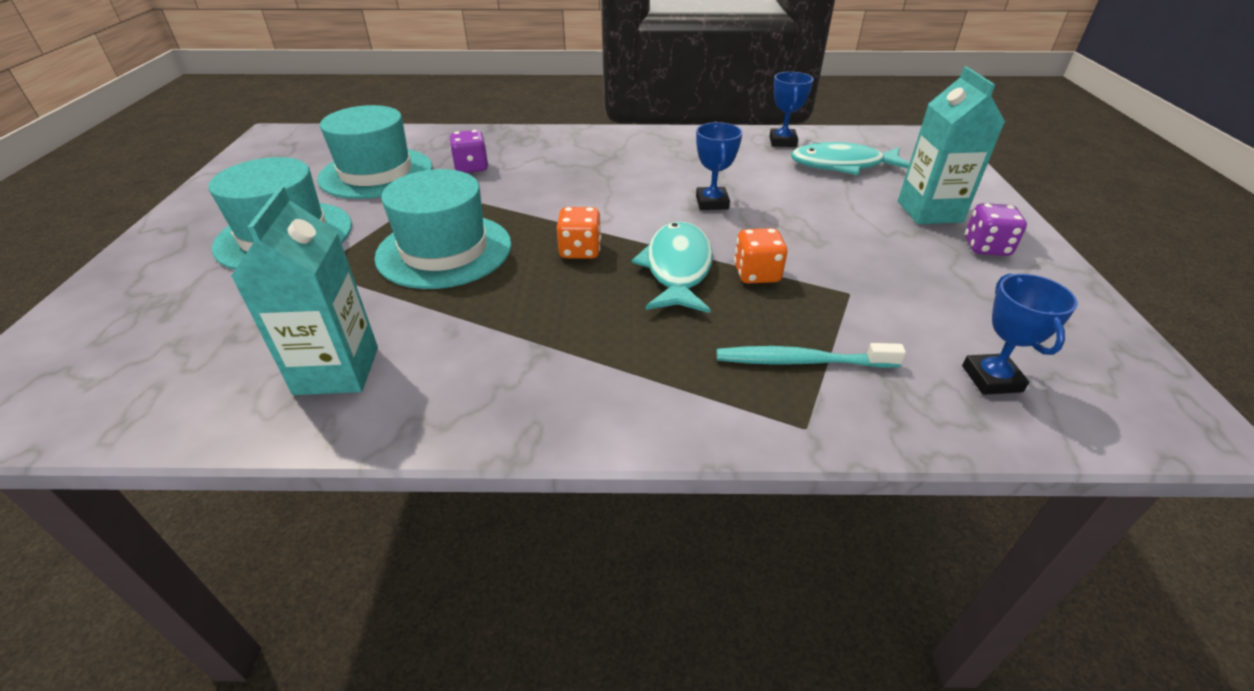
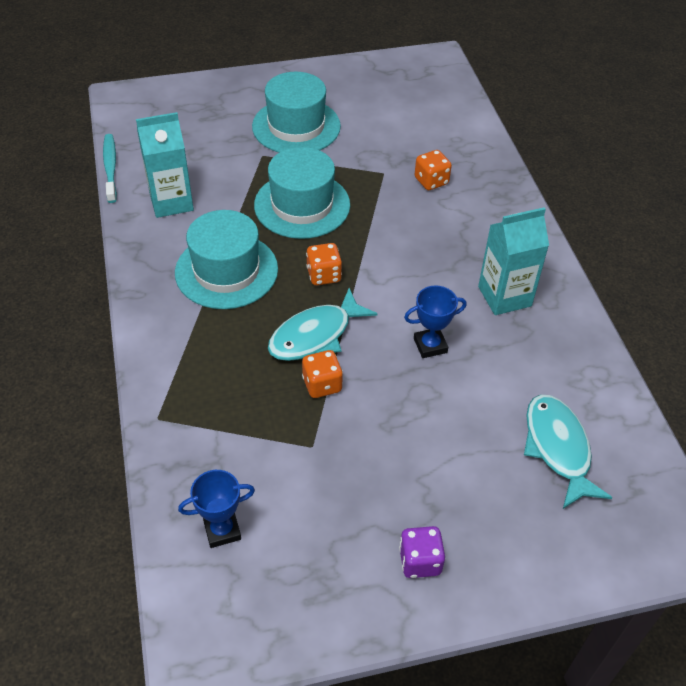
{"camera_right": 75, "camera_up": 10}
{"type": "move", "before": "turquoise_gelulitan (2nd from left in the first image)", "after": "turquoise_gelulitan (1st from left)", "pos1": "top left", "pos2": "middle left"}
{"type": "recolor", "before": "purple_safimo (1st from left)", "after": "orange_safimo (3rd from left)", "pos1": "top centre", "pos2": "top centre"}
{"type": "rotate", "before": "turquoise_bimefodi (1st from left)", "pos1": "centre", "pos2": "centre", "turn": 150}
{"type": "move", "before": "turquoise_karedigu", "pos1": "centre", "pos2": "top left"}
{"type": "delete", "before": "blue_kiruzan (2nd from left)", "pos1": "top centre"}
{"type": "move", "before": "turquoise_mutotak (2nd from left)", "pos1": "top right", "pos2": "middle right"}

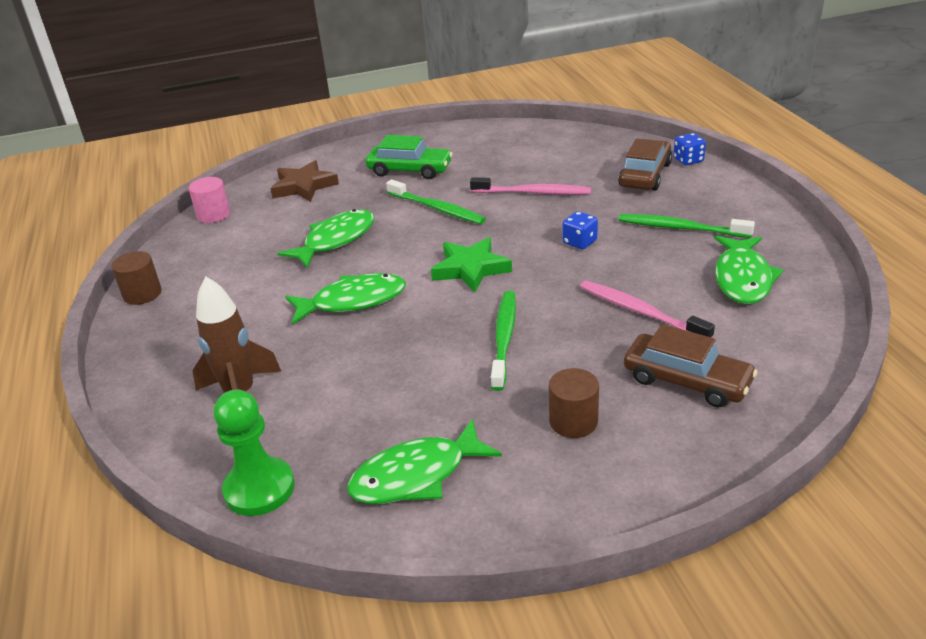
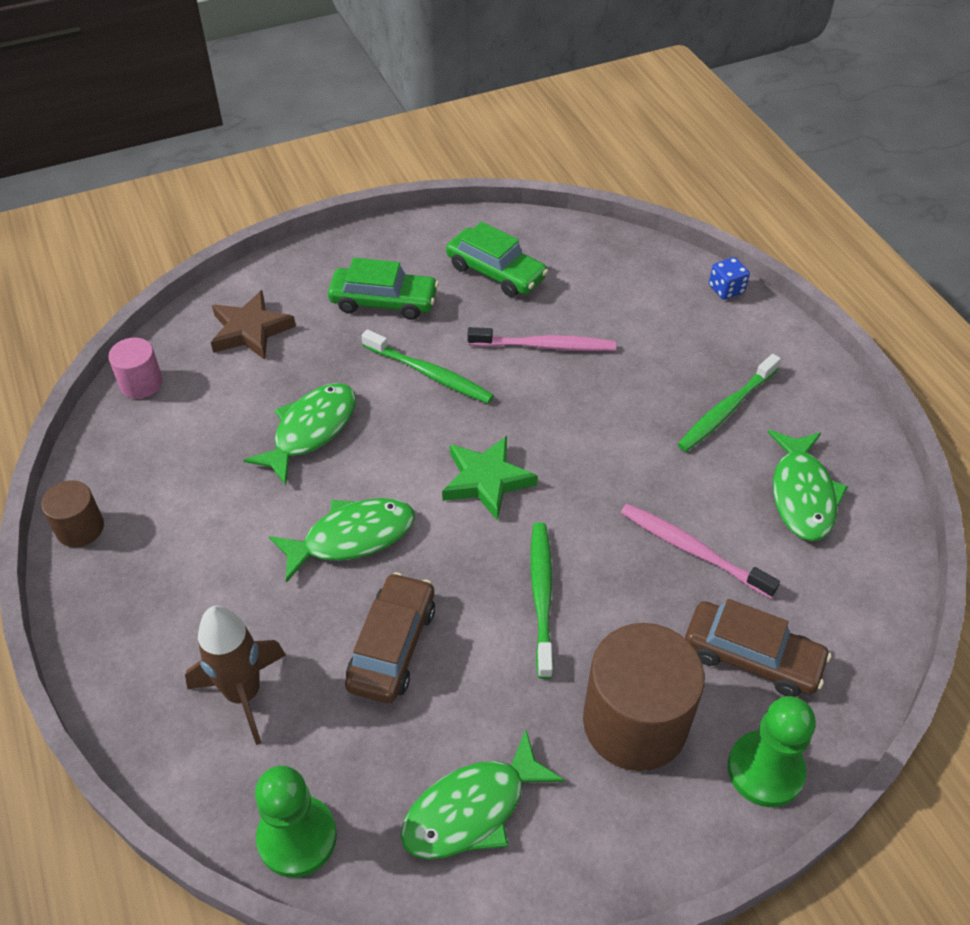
{"camera_right": -10, "camera_up": 15}
{"type": "resize", "before": "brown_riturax (2nd from left)", "pos1": "centre", "pos2": "bottom centre", "scale": 1.96}
{"type": "delete", "before": "blue_safimo (1st from left)", "pos1": "centre"}
{"type": "move", "before": "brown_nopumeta (1st from left)", "pos1": "top right", "pos2": "bottom centre"}
{"type": "rotate", "before": "green_karedigu (3rd from left)", "pos1": "middle right", "pos2": "middle right", "turn": -60}
{"type": "insert", "after": "green_nopumeta (2nd from left)", "pos2": "top centre"}
{"type": "insert", "after": "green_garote (2nd from left)", "pos2": "bottom right"}

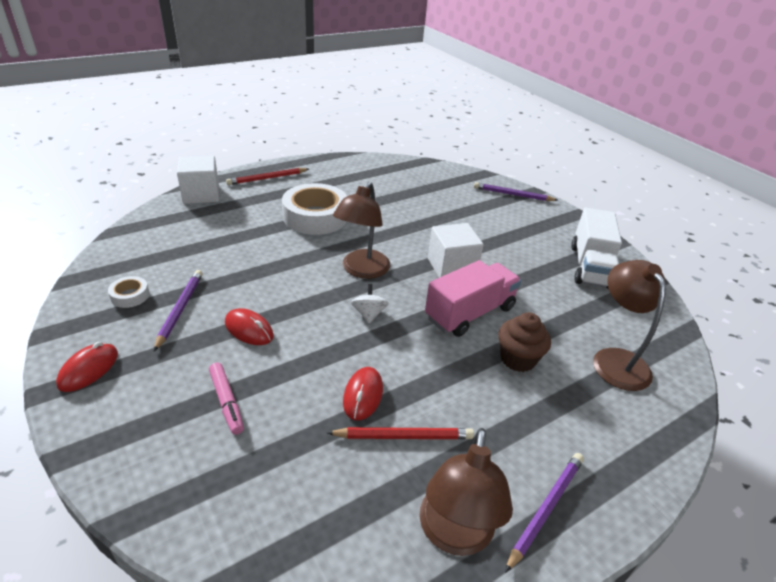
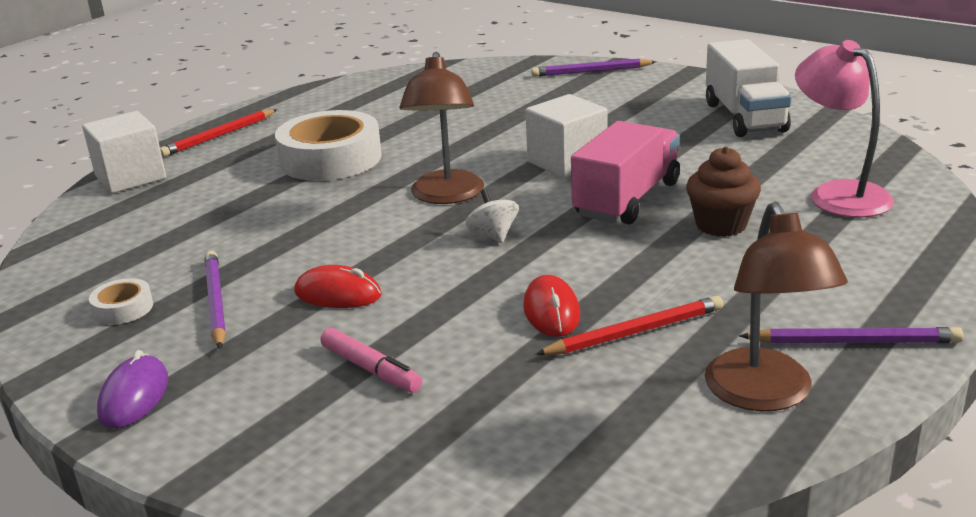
{"camera_right": -15, "camera_up": -10}
{"type": "recolor", "before": "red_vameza (1st from left)", "after": "purple_vameza", "pos1": "middle left", "pos2": "bottom left"}
{"type": "rotate", "before": "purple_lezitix (3rd from left)", "pos1": "bottom right", "pos2": "middle right", "turn": 75}
{"type": "recolor", "before": "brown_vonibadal (3rd from left)", "after": "pink_vonibadal", "pos1": "middle right", "pos2": "top right"}

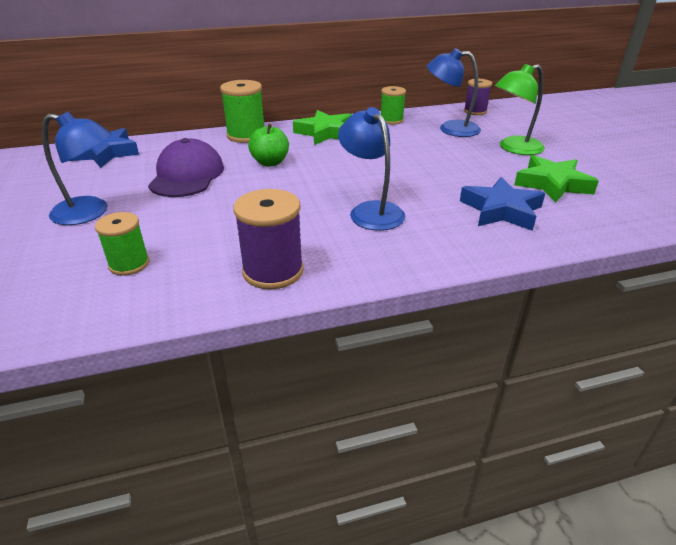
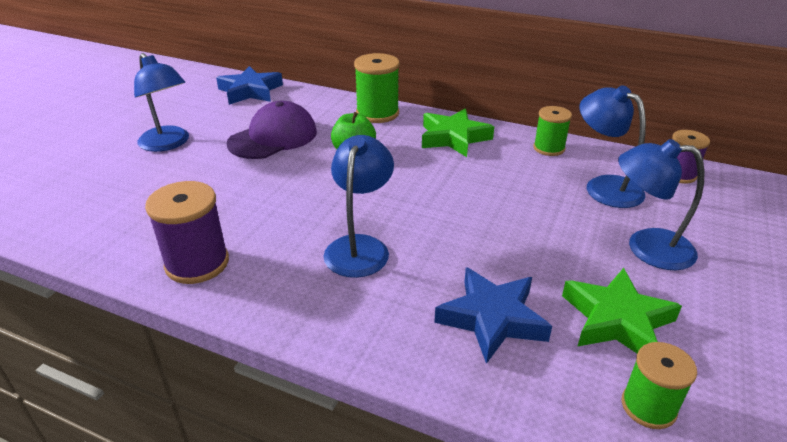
{"camera_right": 40, "camera_up": 0}
{"type": "move", "before": "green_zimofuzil (1st from left in the first image)", "after": "green_zimofuzil (3rd from left)", "pos1": "middle left", "pos2": "bottom right"}
{"type": "recolor", "before": "green_vonibadal", "after": "blue_vonibadal (4th from left)", "pos1": "top right", "pos2": "middle right"}

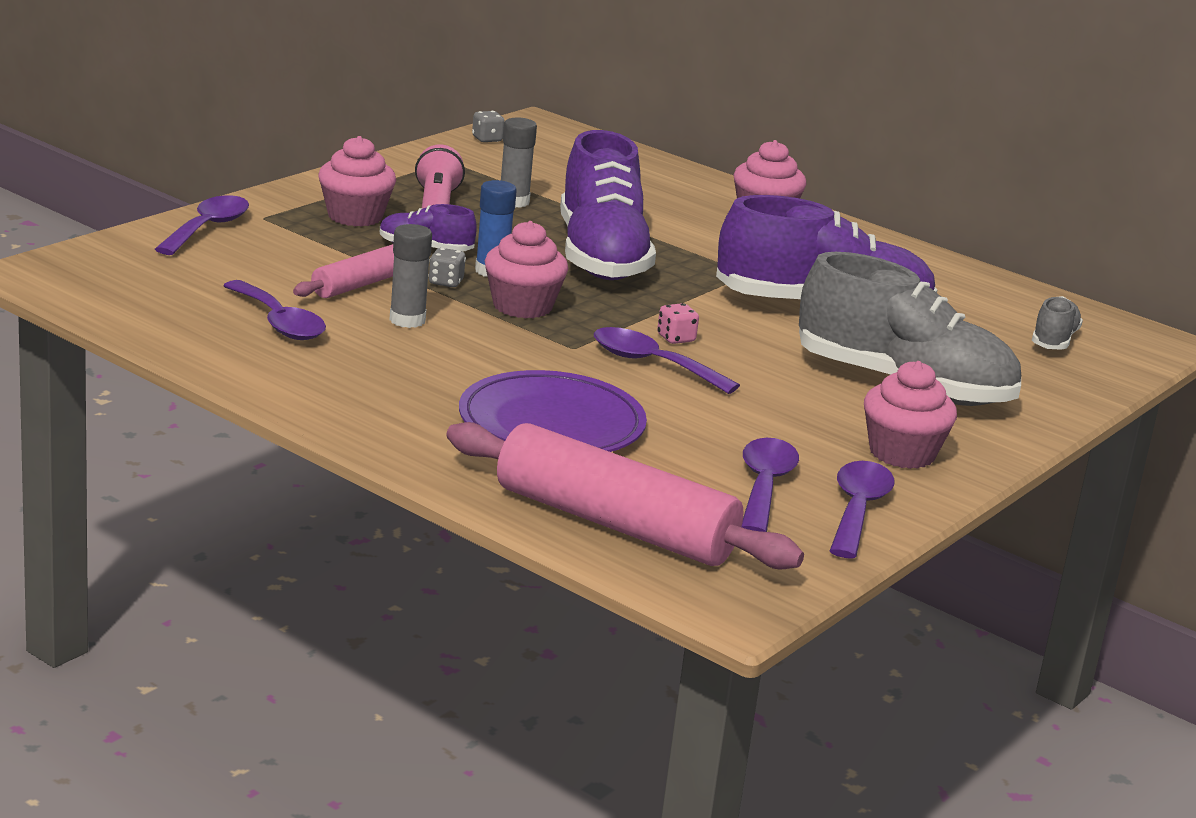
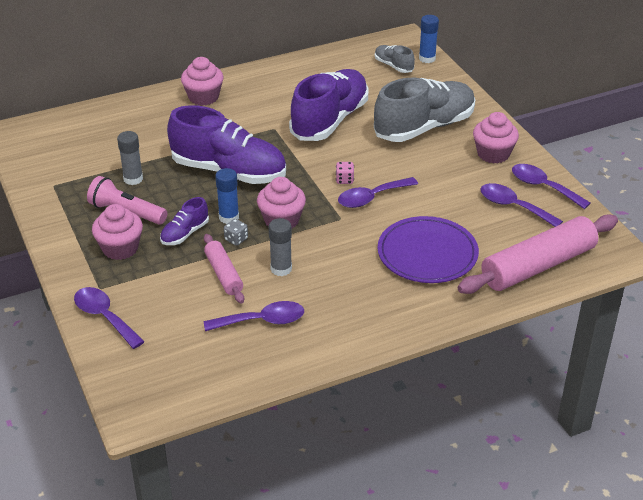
{"camera_right": -60, "camera_up": 15}
{"type": "delete", "before": "grey_safimo (2nd from left)", "pos1": "top centre"}
{"type": "insert", "after": "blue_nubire (2nd from left)", "pos2": "top right"}

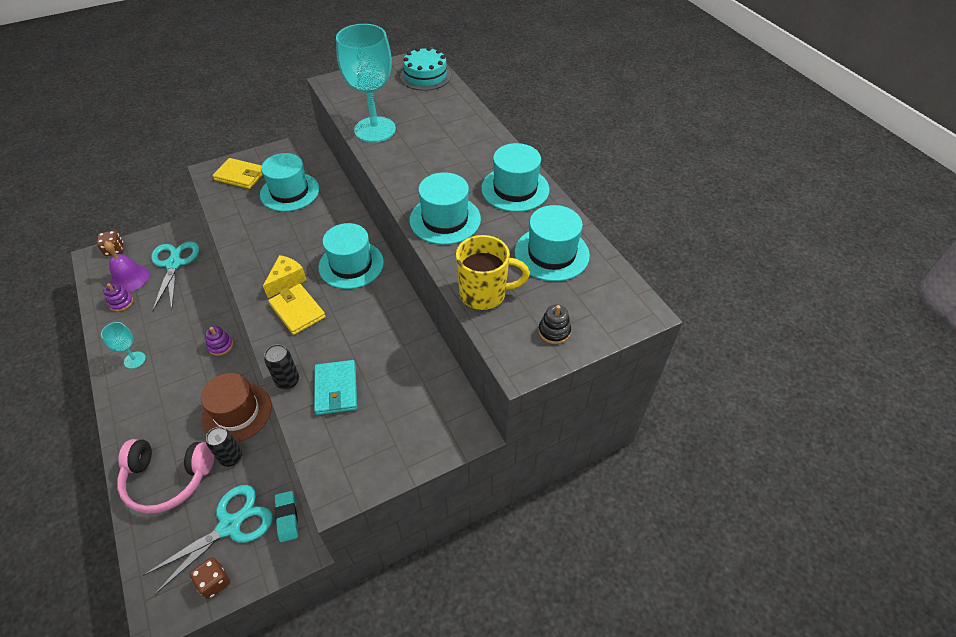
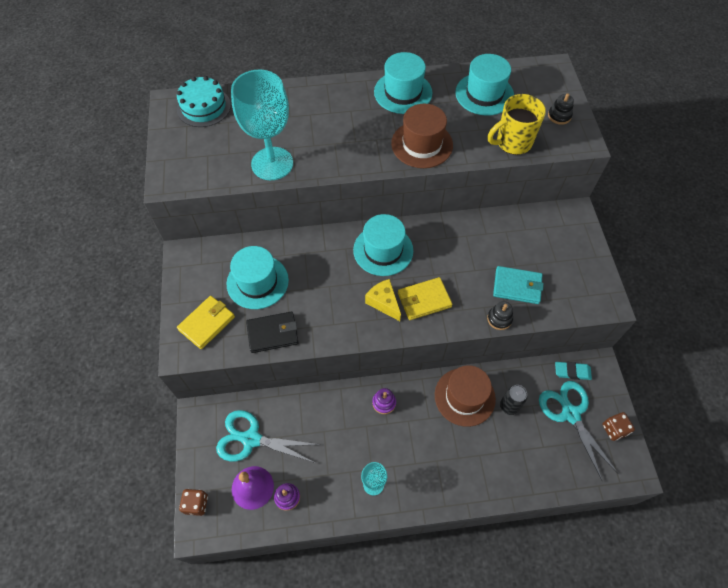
{"camera_right": -70, "camera_up": 10}
{"type": "delete", "before": "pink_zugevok", "pos1": "bottom left"}
{"type": "replace", "before": "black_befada (2nd from left)", "after": "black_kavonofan (1st from left)", "pos1": "middle left", "pos2": "middle right"}
{"type": "recolor", "before": "turquoise_gelulitan (3rd from left)", "after": "brown_gelulitan (1st from left)", "pos1": "top centre", "pos2": "top centre"}
{"type": "rotate", "before": "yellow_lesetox", "pos1": "centre", "pos2": "top right", "turn": -135}
{"type": "insert", "after": "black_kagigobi", "pos2": "centre"}

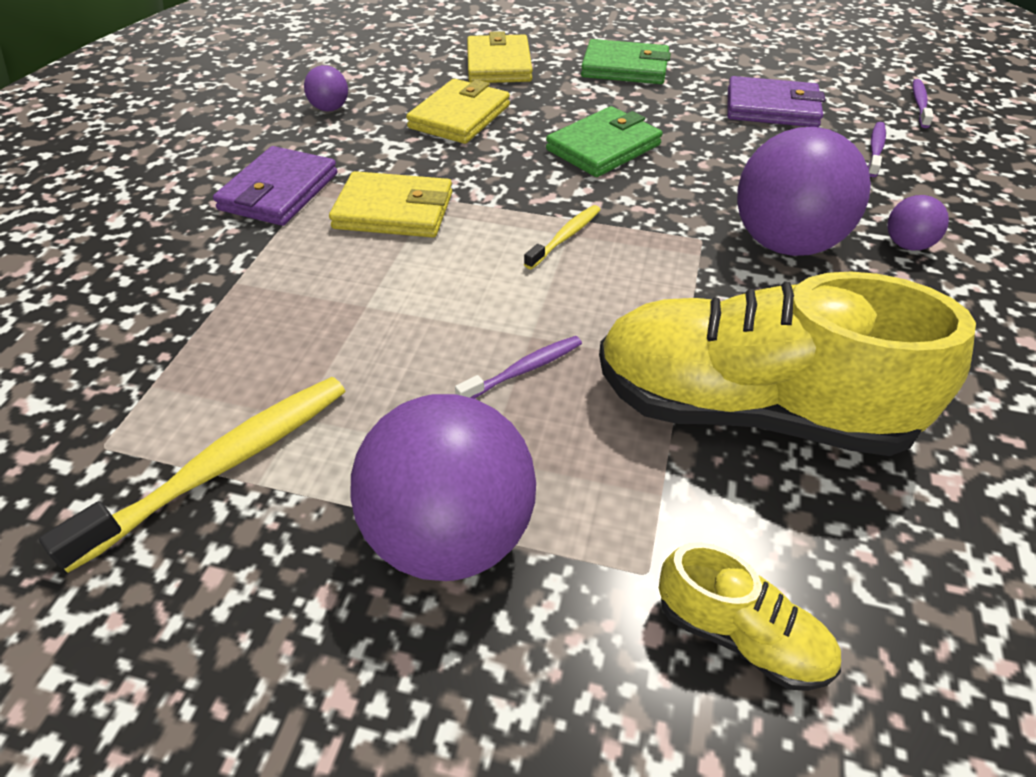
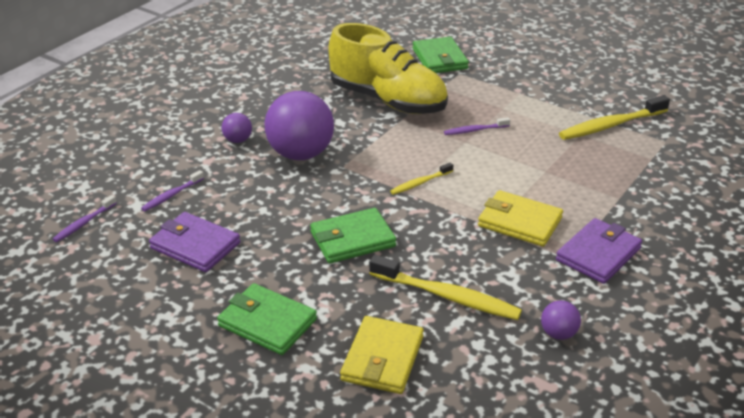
{"camera_right": -160, "camera_up": -10}
{"type": "delete", "before": "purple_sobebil (2nd from left)", "pos1": "centre"}
{"type": "replace", "before": "yellow_kagigobi (2nd from left)", "after": "yellow_karedigu (2nd from left)", "pos1": "top centre", "pos2": "bottom centre"}
{"type": "replace", "before": "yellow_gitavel (1st from left)", "after": "green_kagigobi (3rd from left)", "pos1": "bottom right", "pos2": "top centre"}

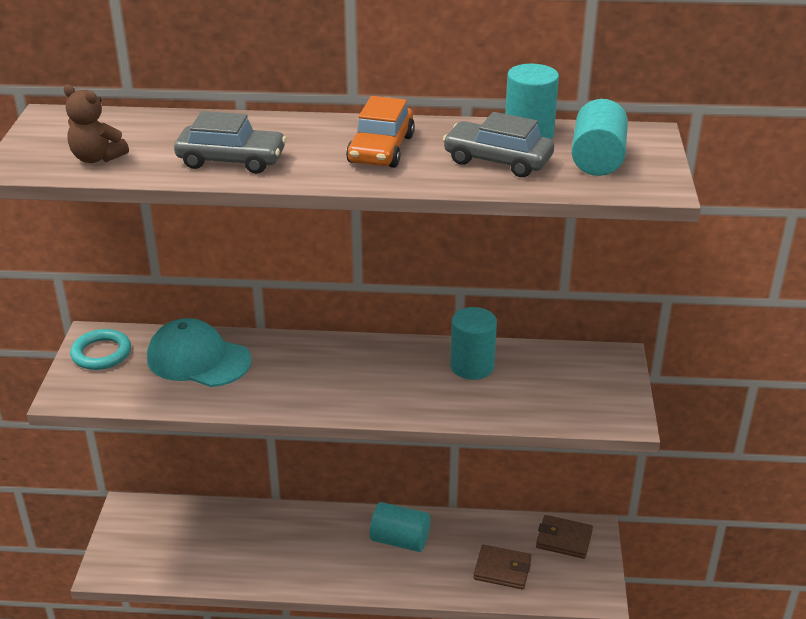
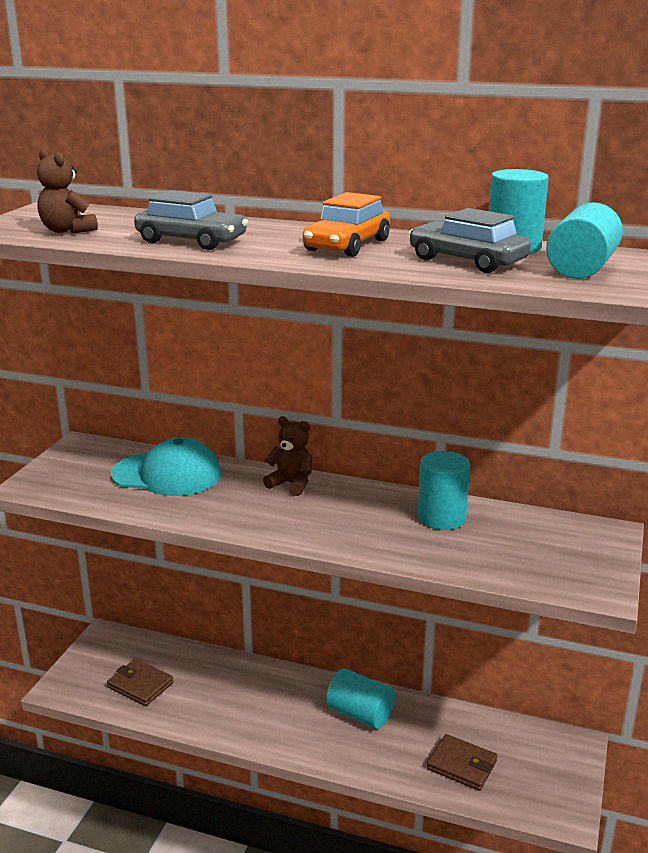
{"camera_right": 15, "camera_up": -10}
{"type": "delete", "before": "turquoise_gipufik", "pos1": "middle left"}
{"type": "rotate", "before": "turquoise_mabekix", "pos1": "middle left", "pos2": "middle left", "turn": 150}
{"type": "move", "before": "brown_kagigobi (2nd from left in the first image)", "after": "brown_kagigobi (1st from left)", "pos1": "bottom right", "pos2": "bottom left"}
{"type": "insert", "after": "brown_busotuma (2nd from left)", "pos2": "centre"}

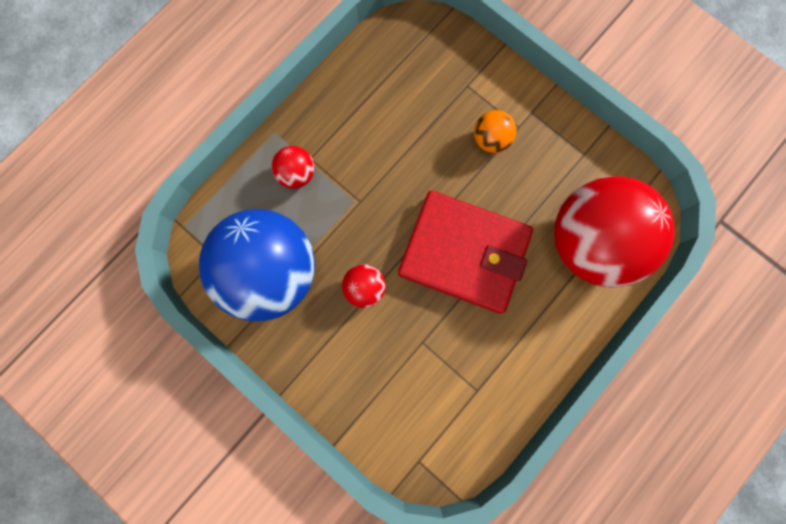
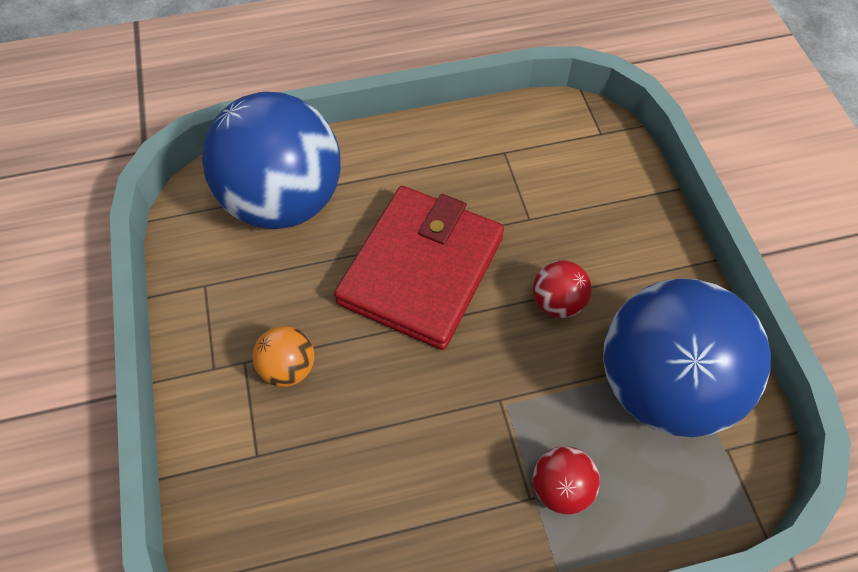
{"camera_right": -145, "camera_up": -20}
{"type": "rotate", "before": "red_kagigobi", "pos1": "centre", "pos2": "centre", "turn": 60}
{"type": "recolor", "before": "red_sobebil (3rd from left)", "after": "blue_sobebil (1st from left)", "pos1": "middle right", "pos2": "top left"}

